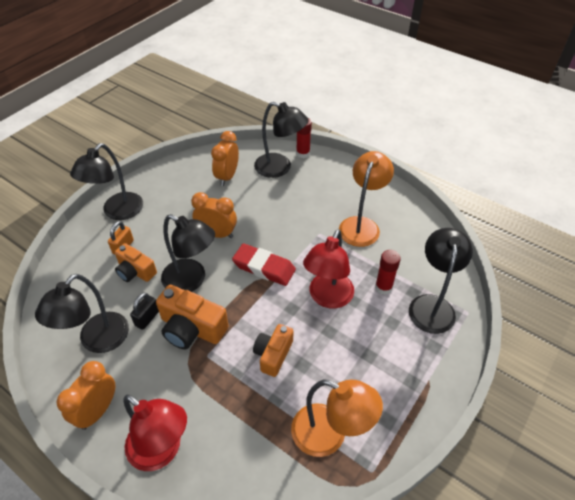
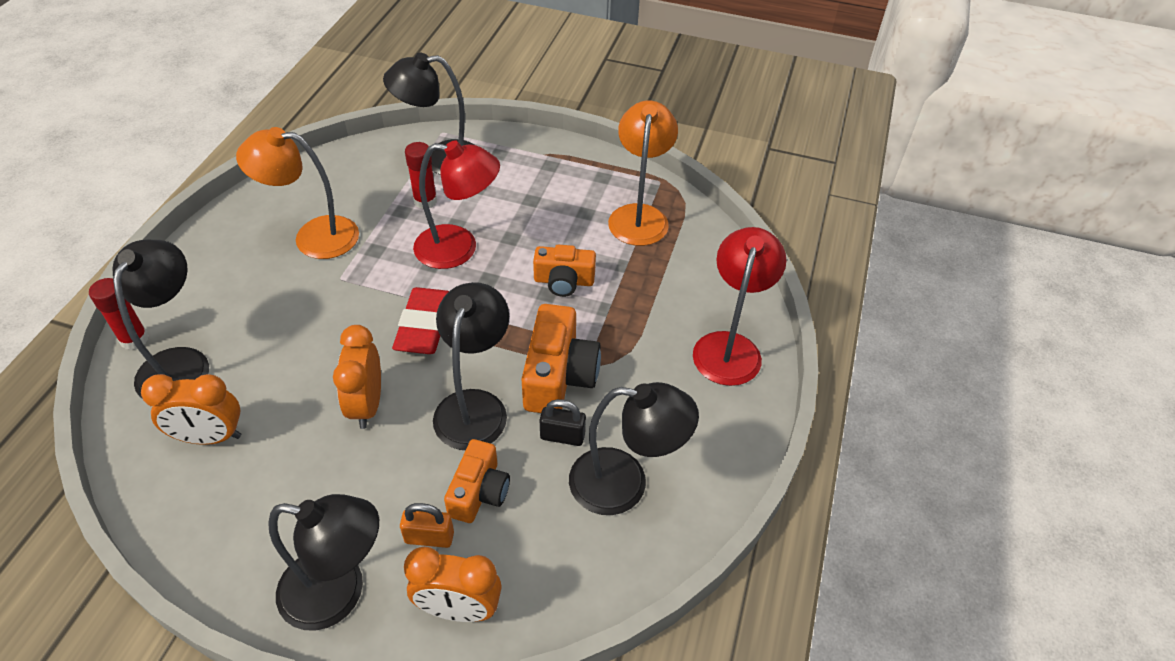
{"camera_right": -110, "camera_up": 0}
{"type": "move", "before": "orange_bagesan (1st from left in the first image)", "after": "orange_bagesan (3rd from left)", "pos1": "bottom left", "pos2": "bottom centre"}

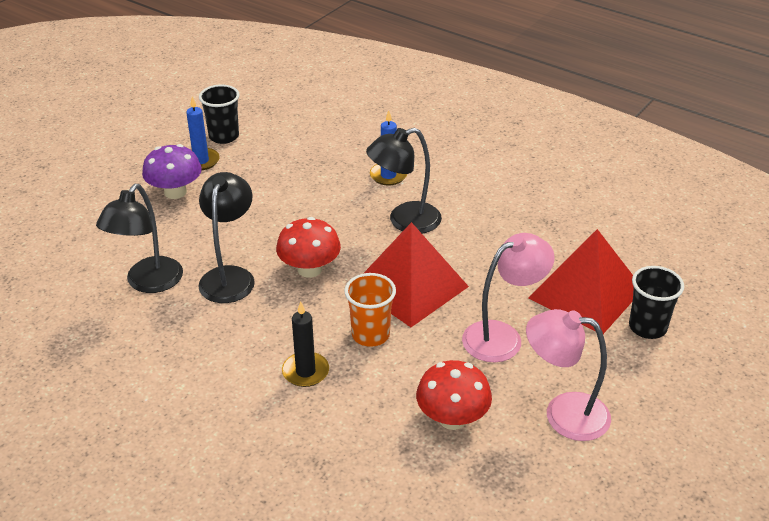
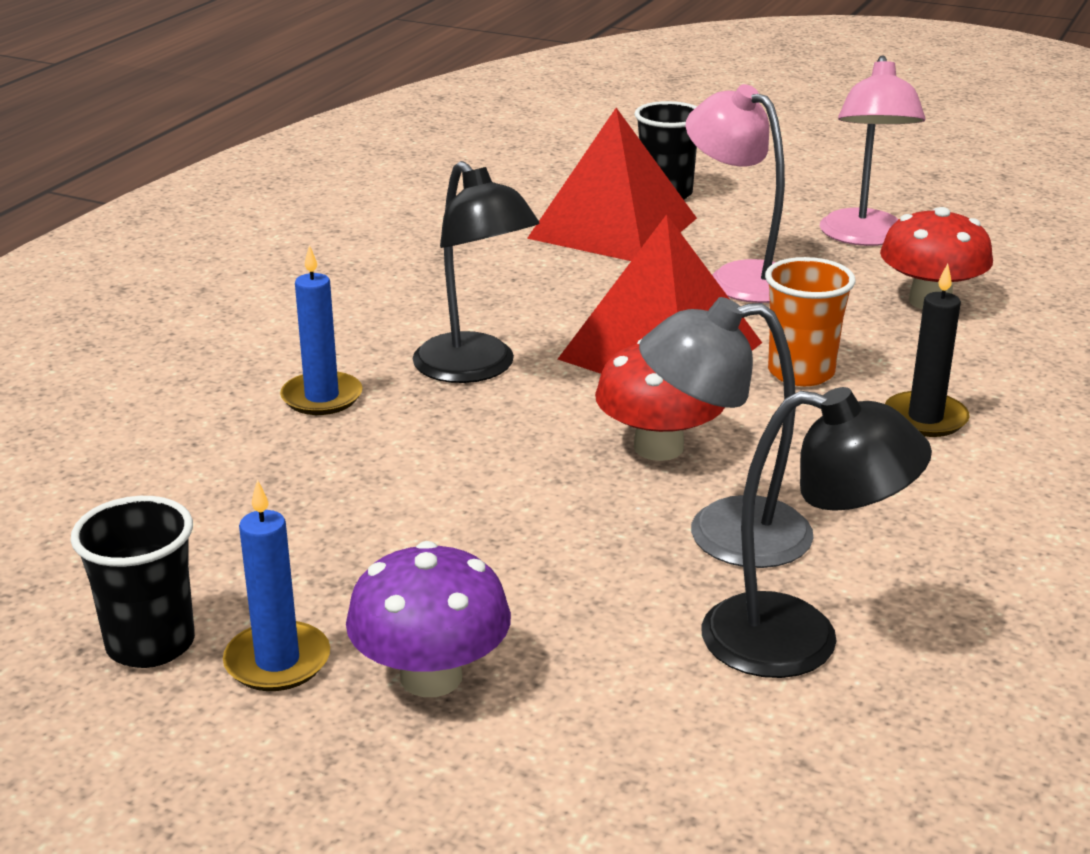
{"camera_right": -100, "camera_up": -10}
{"type": "recolor", "before": "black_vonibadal (2nd from left)", "after": "grey_vonibadal", "pos1": "middle left", "pos2": "centre"}

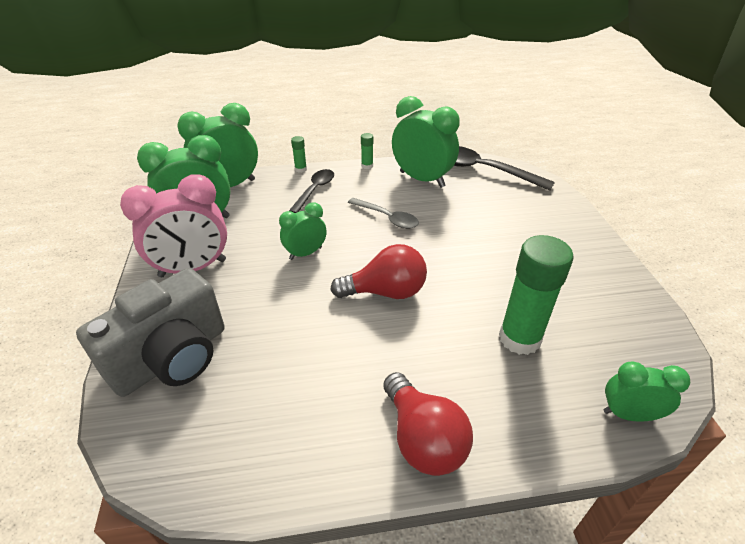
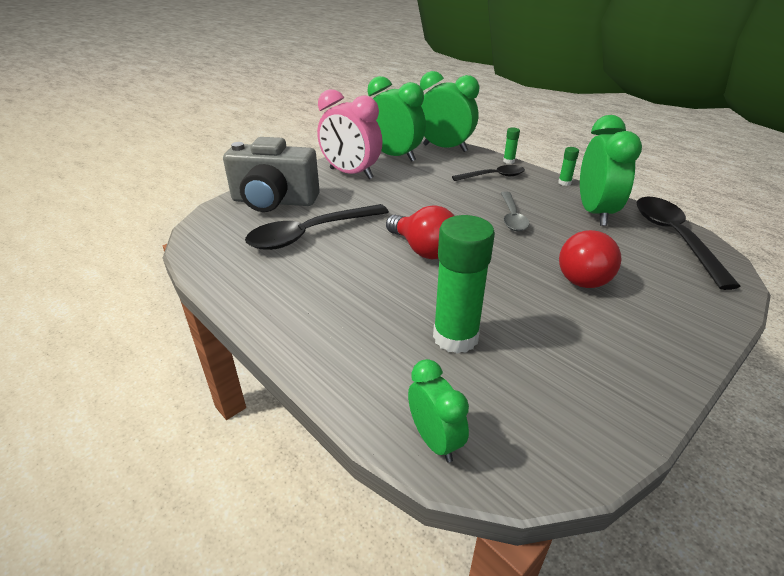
{"camera_right": 55, "camera_up": -5}
{"type": "delete", "before": "green_bagesan (3rd from left)", "pos1": "centre"}
{"type": "move", "before": "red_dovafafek (2nd from left)", "pos1": "bottom centre", "pos2": "middle right"}
{"type": "insert", "after": "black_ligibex (1st from left)", "pos2": "centre"}

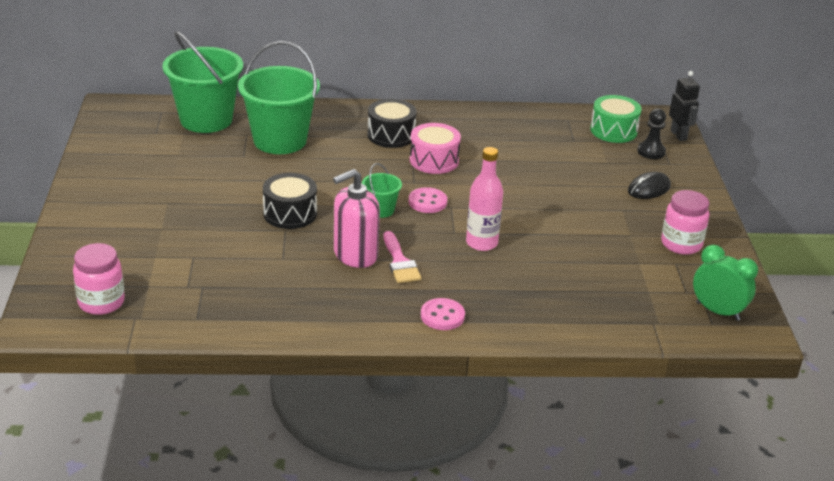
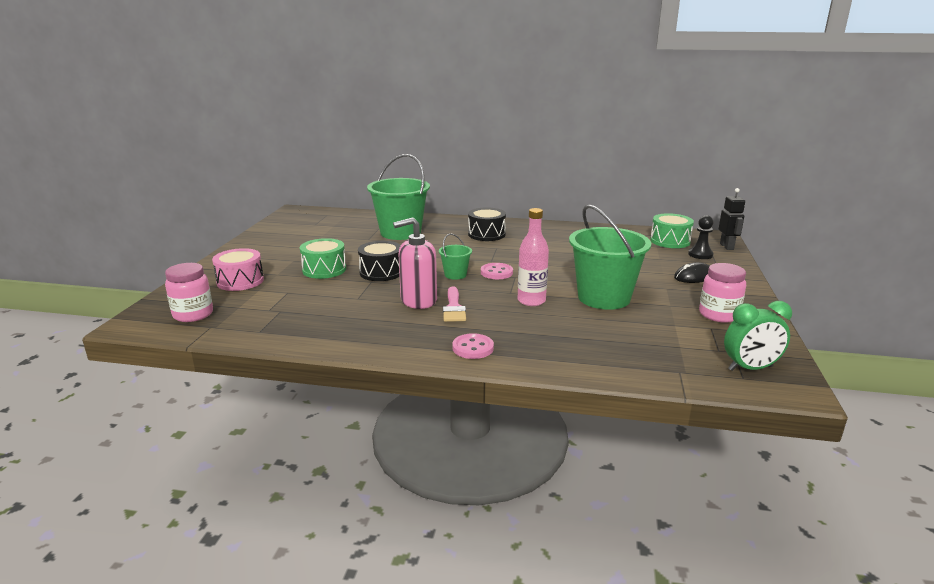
{"camera_right": 15, "camera_up": -10}
{"type": "move", "before": "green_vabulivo (1st from left in the first image)", "after": "green_vabulivo (3rd from left)", "pos1": "top left", "pos2": "centre"}
{"type": "move", "before": "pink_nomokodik", "pos1": "top centre", "pos2": "middle left"}
{"type": "rotate", "before": "green_bagesan", "pos1": "middle right", "pos2": "middle right", "turn": 120}
{"type": "insert", "after": "green_nomokodik (1st from left)", "pos2": "centre"}

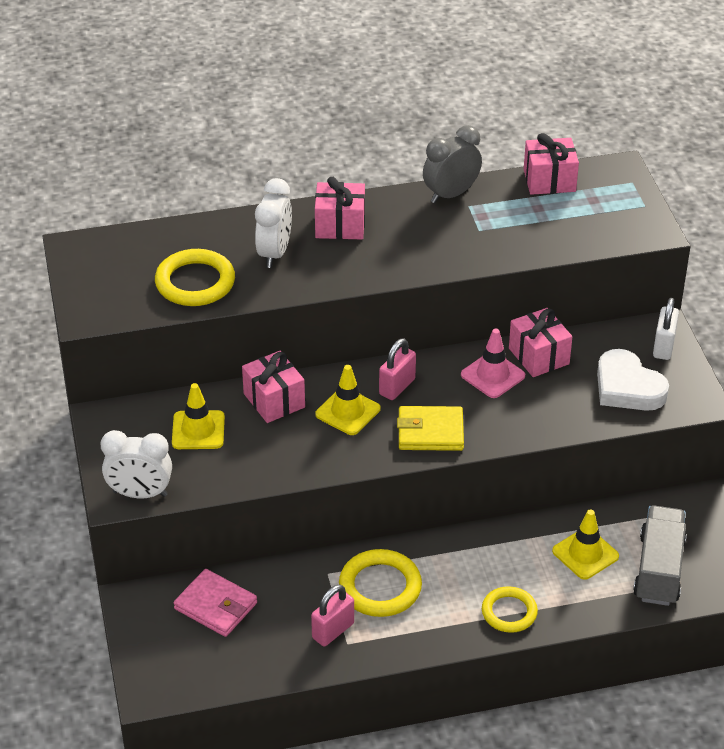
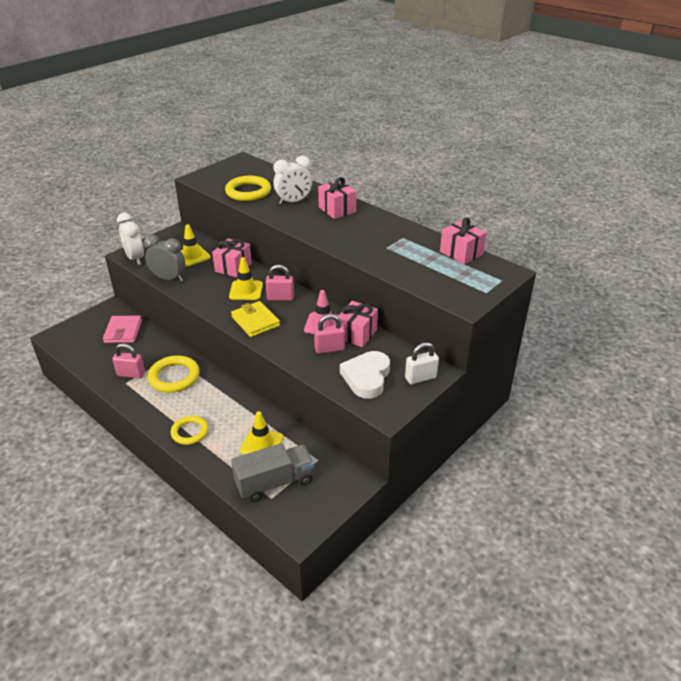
{"camera_right": 55, "camera_up": -5}
{"type": "move", "before": "grey_bagesan", "pos1": "top centre", "pos2": "middle left"}
{"type": "insert", "after": "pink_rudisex (3rd from left)", "pos2": "centre"}

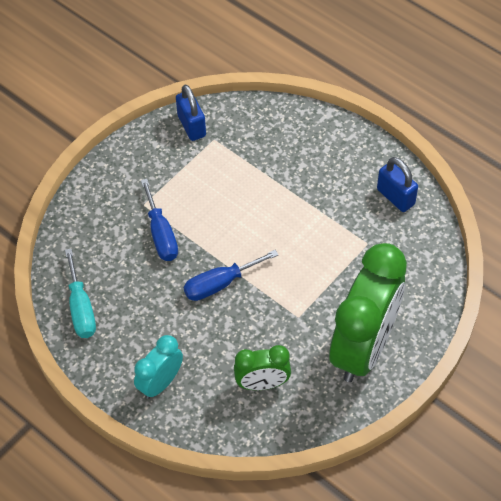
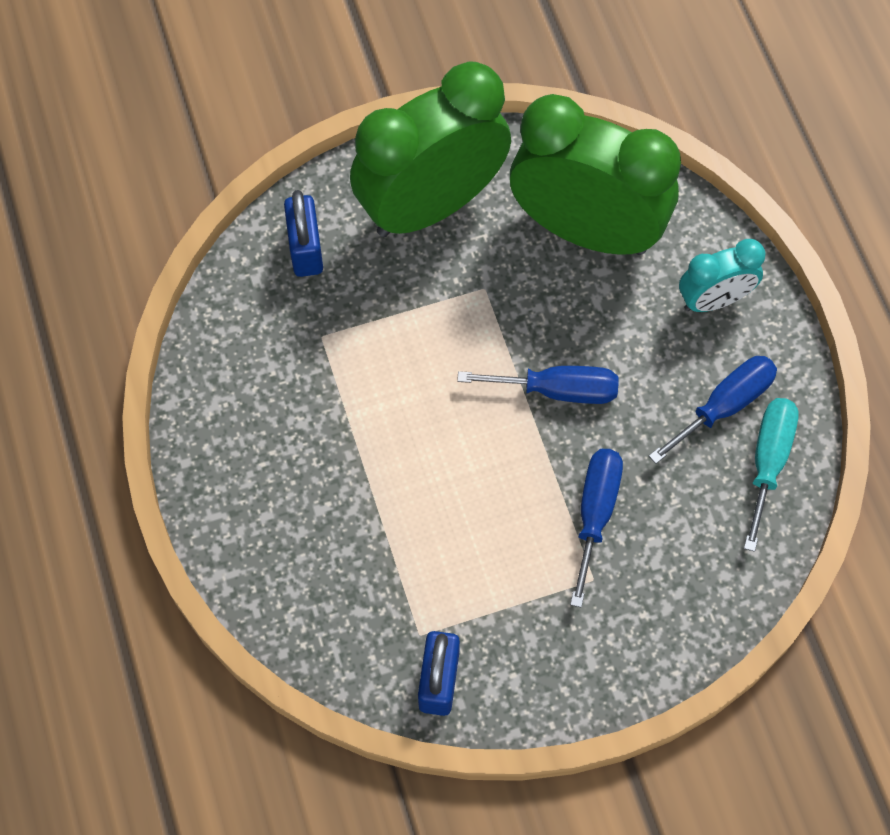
{"camera_right": -150, "camera_up": 10}
{"type": "resize", "before": "green_bagesan (1st from left in the first image)", "pos1": "bottom centre", "pos2": "top right", "scale": 2.01}
{"type": "move", "before": "blue_rudisex (2nd from left in the first image)", "after": "blue_rudisex (1st from left)", "pos1": "middle right", "pos2": "top centre"}
{"type": "insert", "after": "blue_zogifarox (3rd from left)", "pos2": "middle right"}

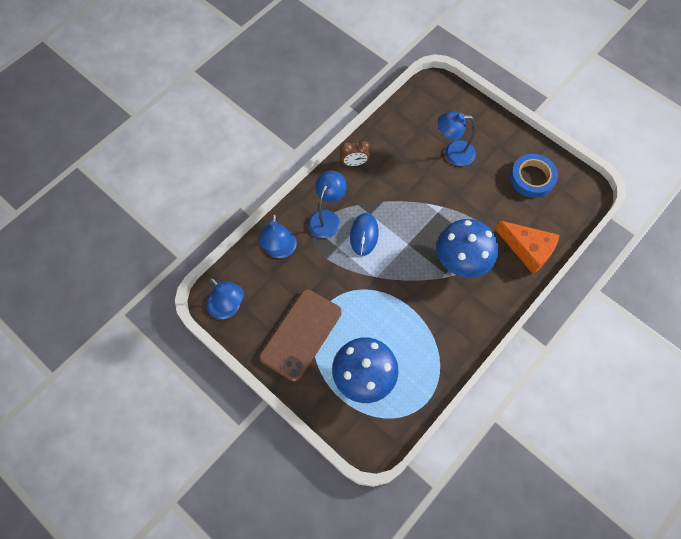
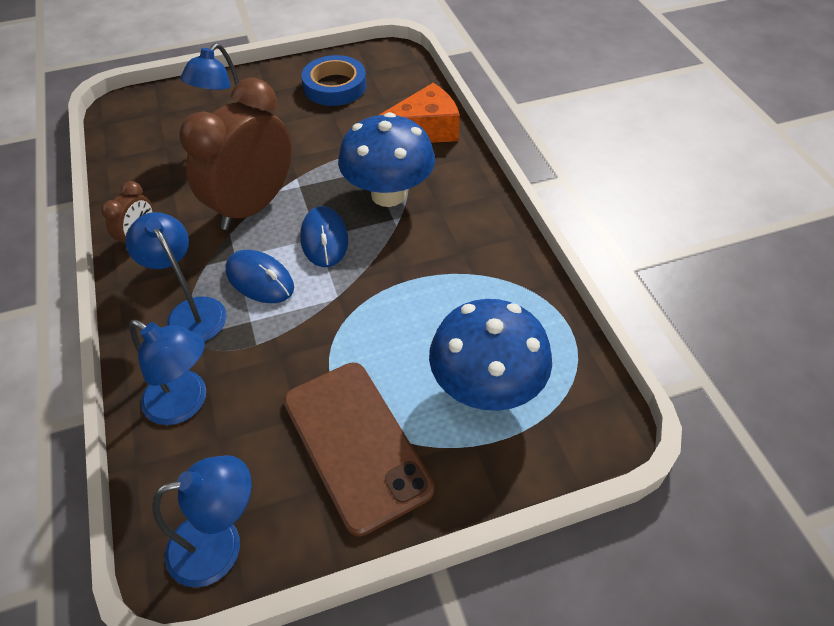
{"camera_right": -60, "camera_up": -15}
{"type": "insert", "after": "brown_bagesan (2nd from left)", "pos2": "top left"}
{"type": "insert", "after": "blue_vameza (2nd from left)", "pos2": "centre"}

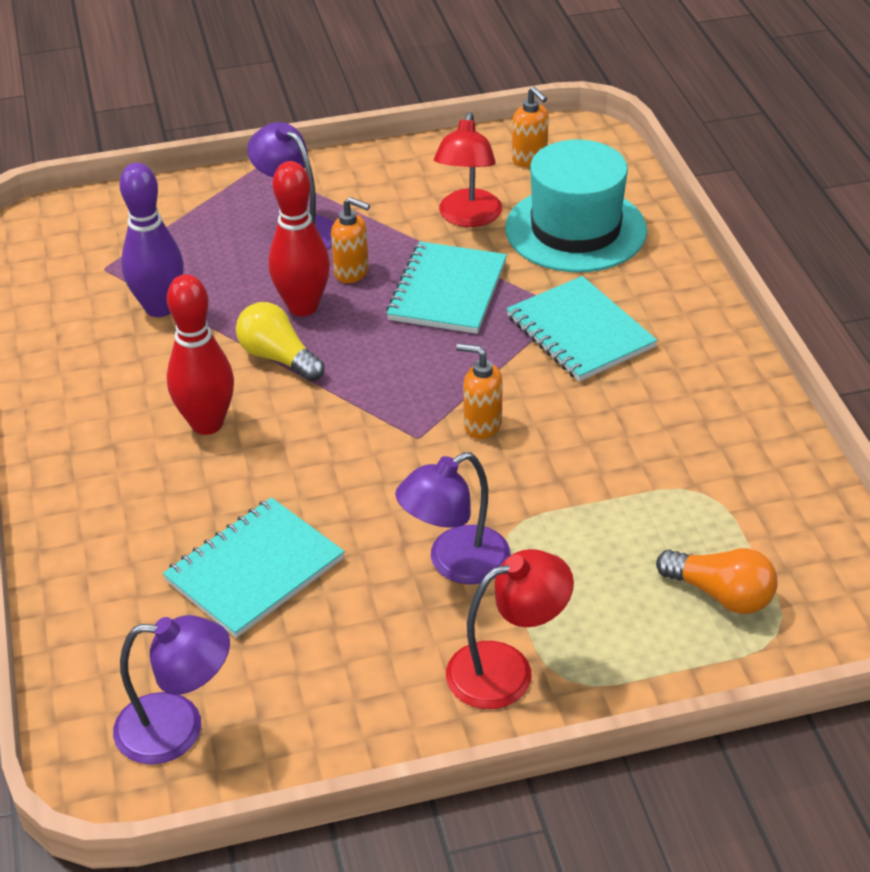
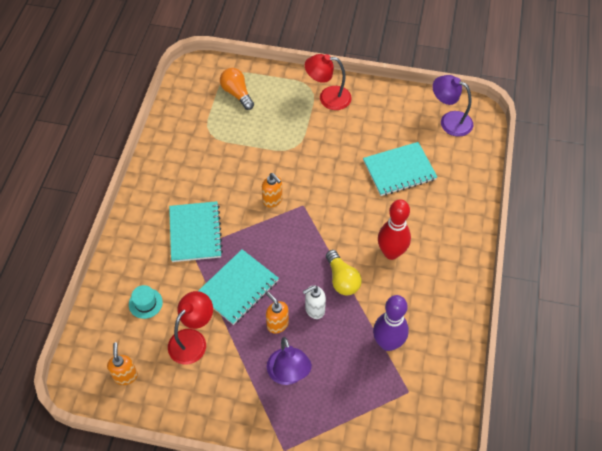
{"camera_right": -155, "camera_up": 15}
{"type": "replace", "before": "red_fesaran (2nd from left)", "after": "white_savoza", "pos1": "top centre", "pos2": "bottom centre"}
{"type": "delete", "before": "purple_vonibadal (3rd from left)", "pos1": "centre"}
{"type": "resize", "before": "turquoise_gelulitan", "pos1": "top centre", "pos2": "bottom left", "scale": 0.41}

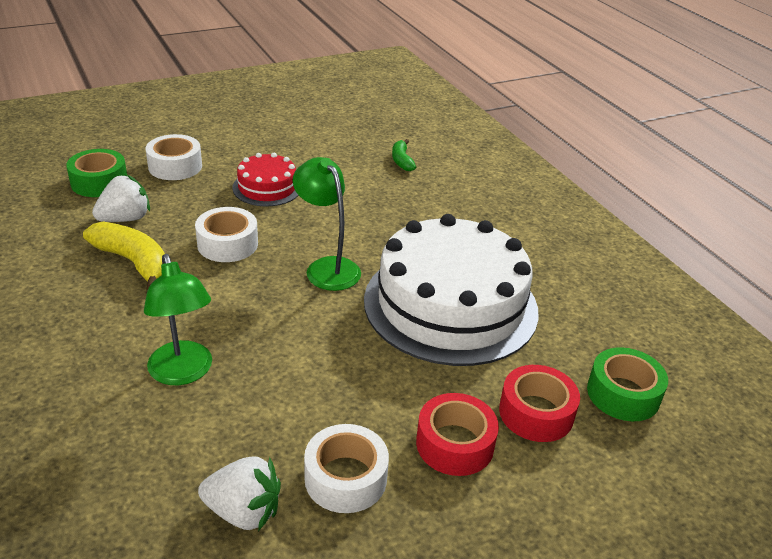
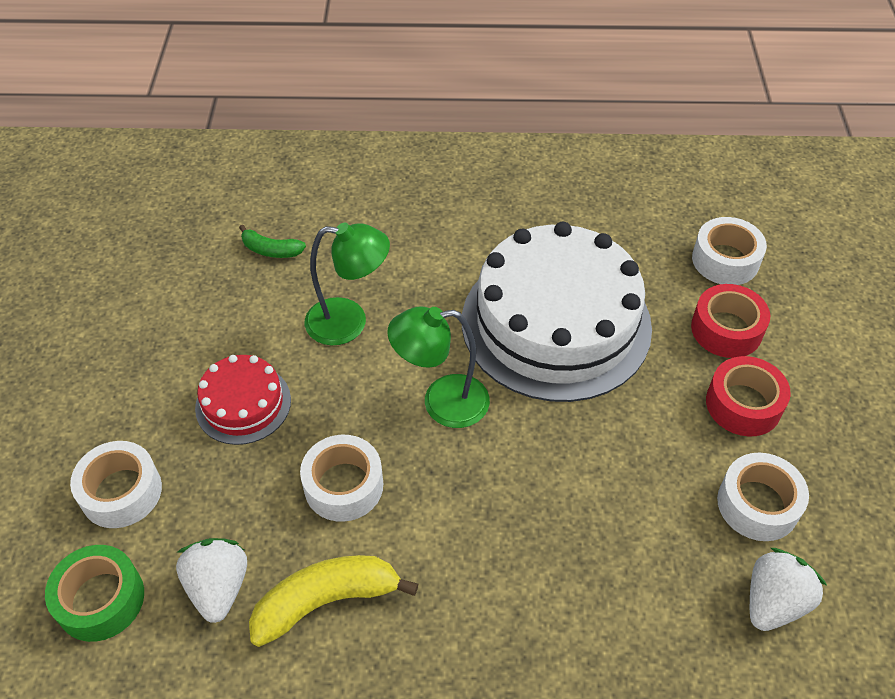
{"camera_right": -60, "camera_up": 15}
{"type": "move", "before": "green_vonibadal (1st from left)", "pos1": "middle left", "pos2": "centre"}
{"type": "recolor", "before": "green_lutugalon (2nd from left)", "after": "white_lutugalon (3rd from left)", "pos1": "bottom right", "pos2": "middle right"}

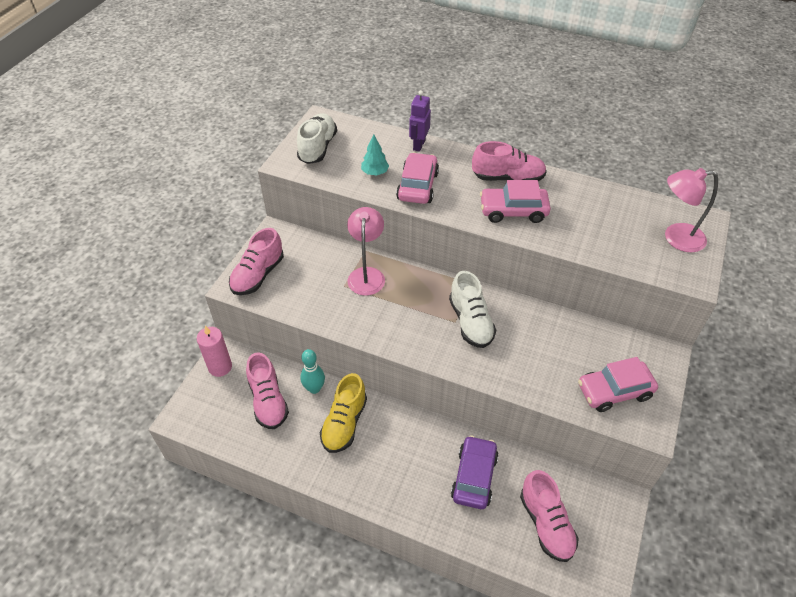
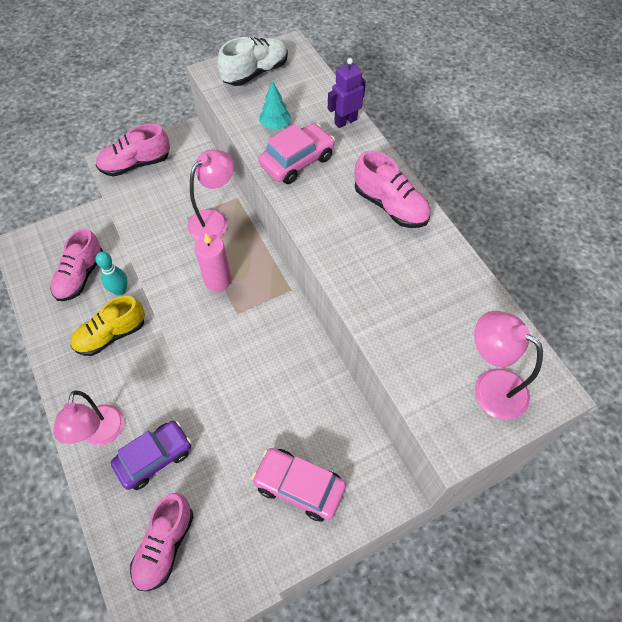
{"camera_right": 40, "camera_up": 10}
{"type": "move", "before": "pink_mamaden", "pos1": "middle left", "pos2": "centre"}
{"type": "delete", "before": "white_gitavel (2nd from left)", "pos1": "centre"}
{"type": "delete", "before": "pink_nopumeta (2nd from left)", "pos1": "centre"}
{"type": "insert", "after": "pink_vonibadal (1st from left)", "pos2": "bottom left"}

